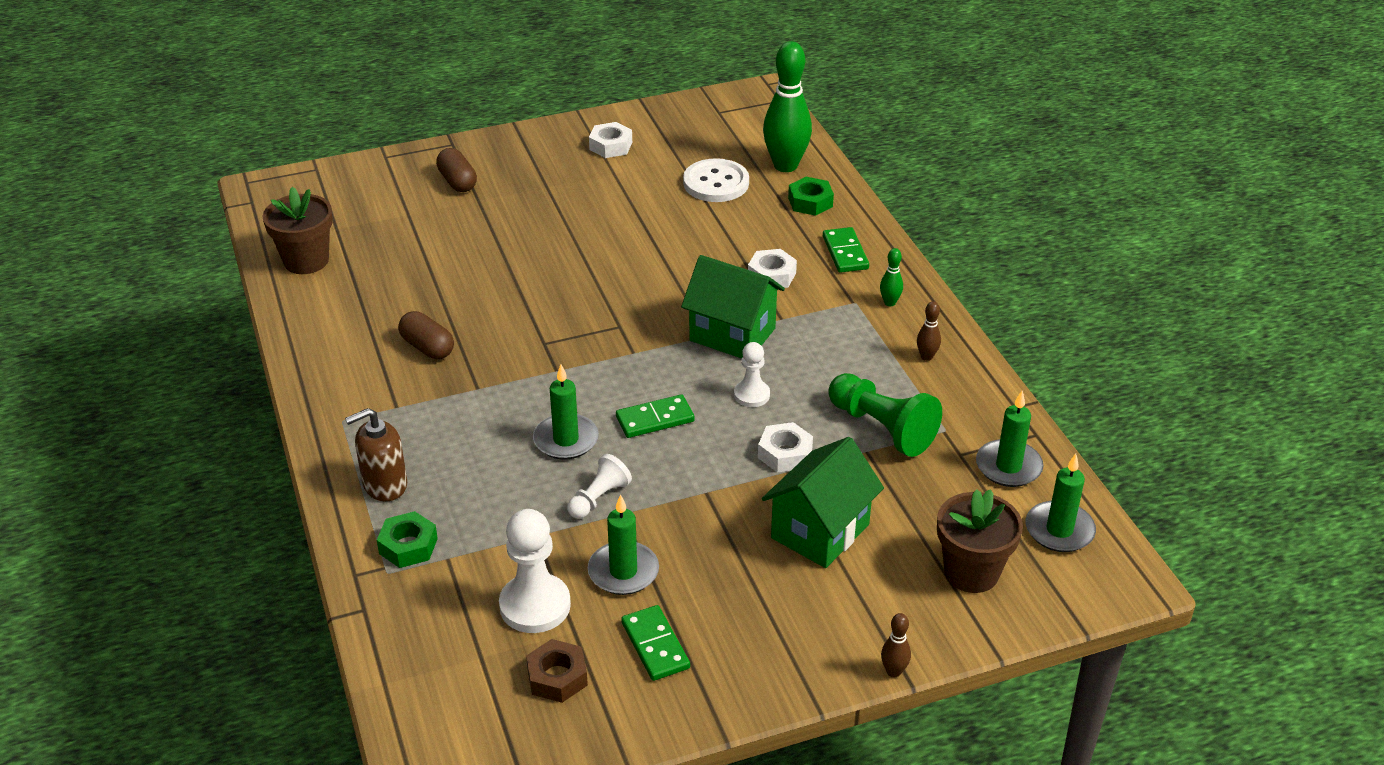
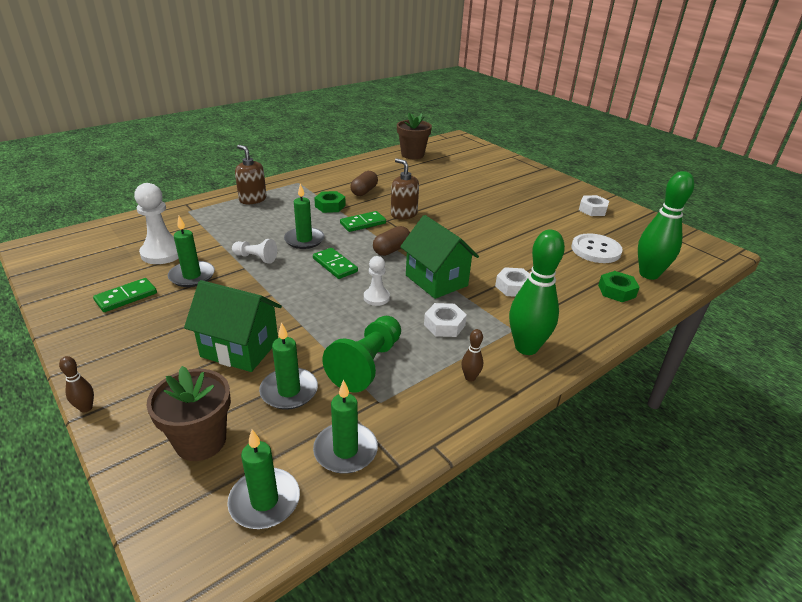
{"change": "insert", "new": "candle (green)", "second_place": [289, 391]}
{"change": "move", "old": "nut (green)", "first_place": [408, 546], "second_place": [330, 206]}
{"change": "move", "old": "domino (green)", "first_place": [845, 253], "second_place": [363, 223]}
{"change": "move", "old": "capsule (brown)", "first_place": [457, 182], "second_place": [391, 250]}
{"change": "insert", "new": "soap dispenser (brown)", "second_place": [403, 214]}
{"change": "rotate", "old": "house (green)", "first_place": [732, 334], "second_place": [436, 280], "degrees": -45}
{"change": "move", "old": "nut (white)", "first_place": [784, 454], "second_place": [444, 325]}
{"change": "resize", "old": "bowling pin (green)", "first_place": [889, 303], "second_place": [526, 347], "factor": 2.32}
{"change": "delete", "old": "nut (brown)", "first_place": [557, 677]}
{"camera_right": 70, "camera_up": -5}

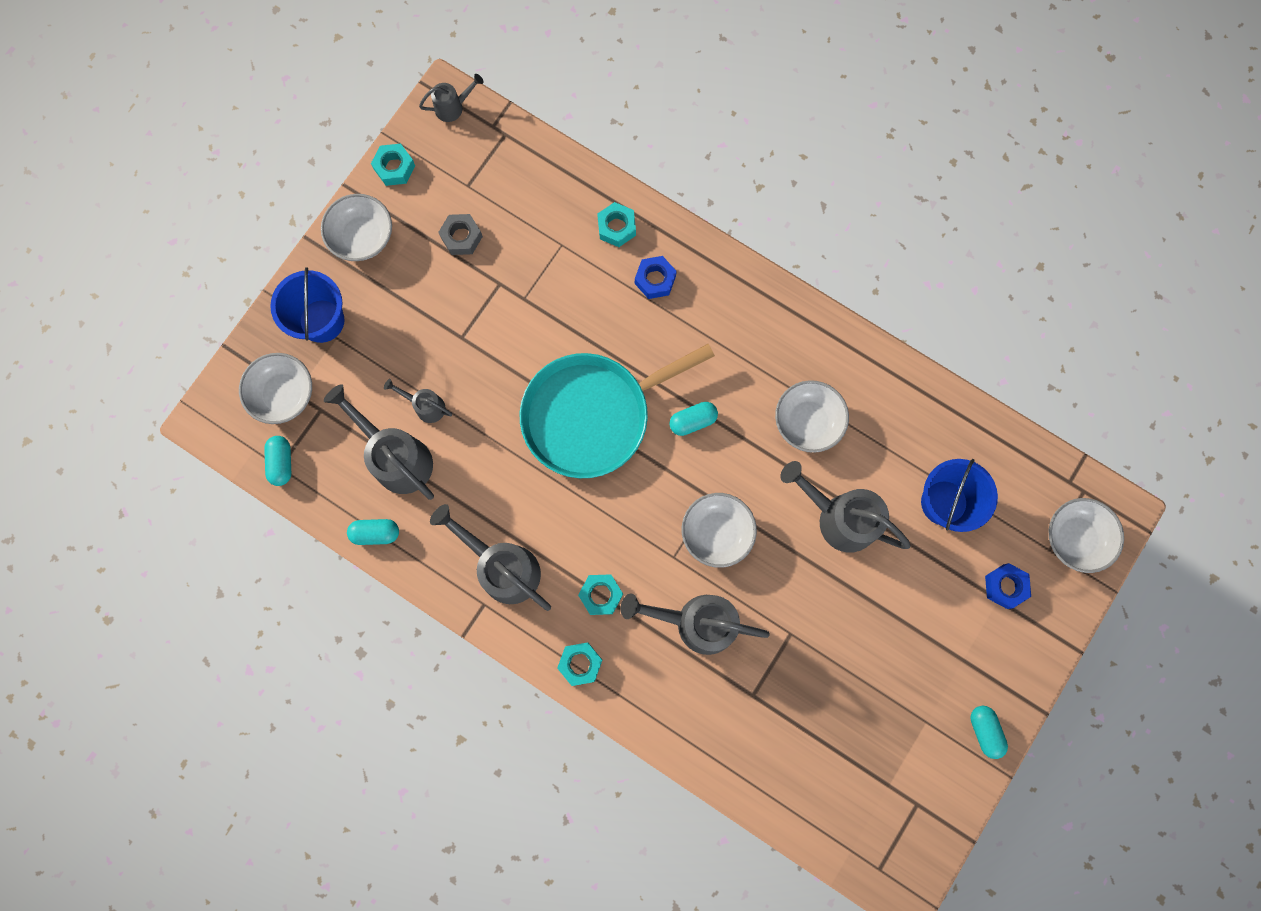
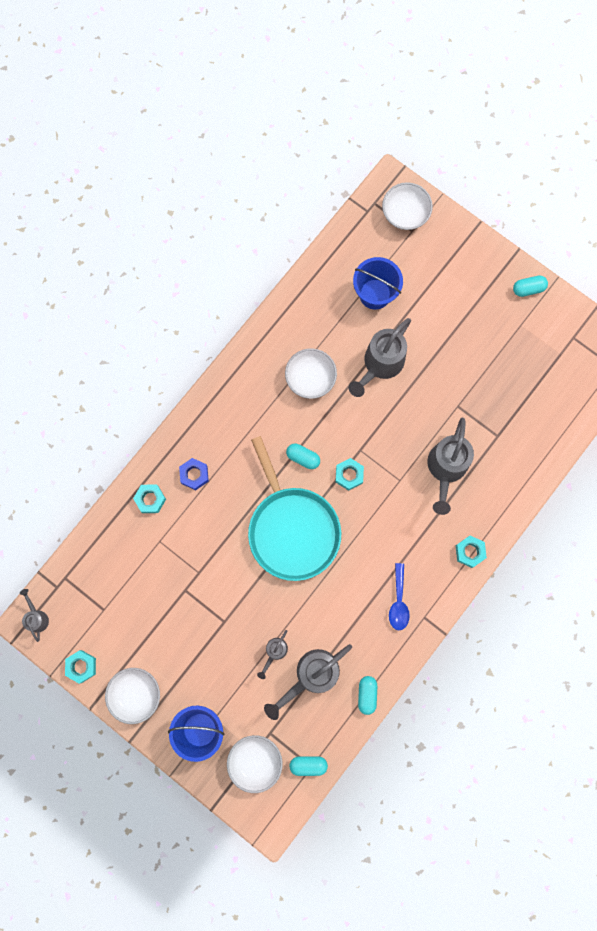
{"change": "rotate", "old": "capsule (turquoise)", "first_place": [692, 421], "second_place": [303, 458], "degrees": -45}
{"change": "move", "old": "nut (turquoise)", "first_place": [601, 595], "second_place": [349, 475]}
{"change": "replace", "old": "watering can (grey)", "new": "spoon (blue)", "first_place": [503, 567], "second_place": [398, 602]}
{"change": "delete", "old": "nut (grey)", "first_place": [461, 237]}
{"change": "delete", "old": "bowl (white)", "first_place": [716, 532]}
{"change": "delete", "old": "nut (blue)", "first_place": [1005, 586]}
{"camera_right": -85, "camera_up": 0}

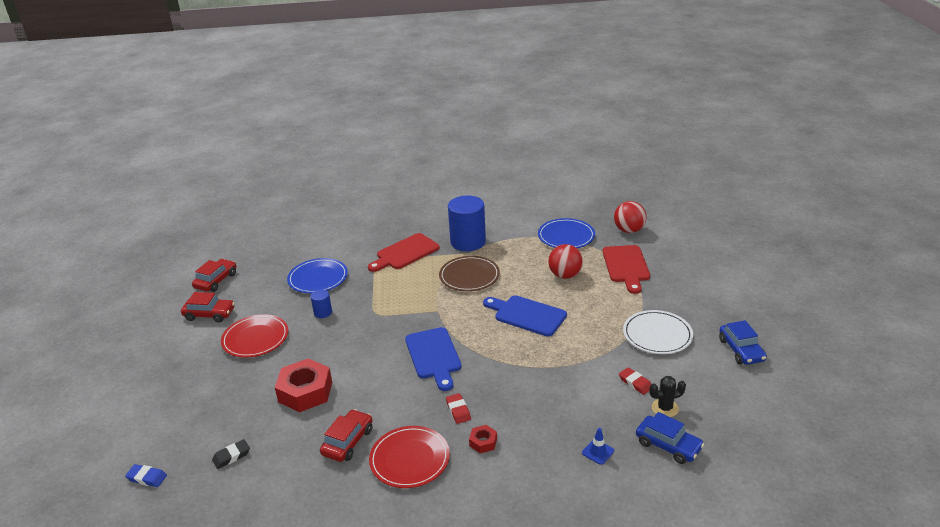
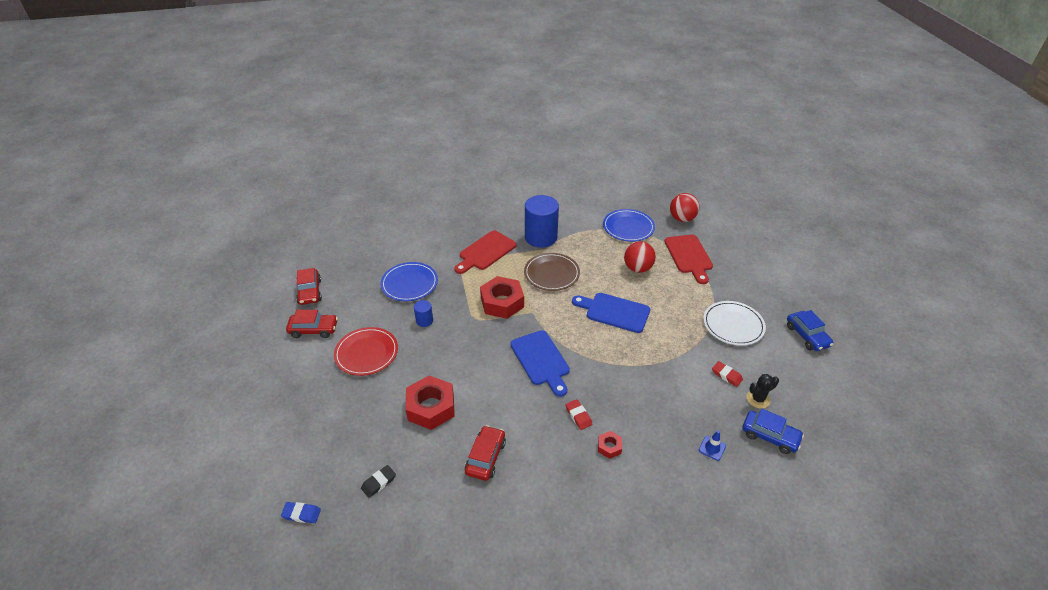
{"change": "rotate", "old": "car (red)", "first_place": [216, 281], "second_place": [310, 292], "degrees": 150}
{"change": "insert", "new": "nut (red)", "second_place": [502, 302]}
{"change": "delete", "old": "plate (red)", "first_place": [409, 459]}
{"camera_right": -10, "camera_up": 10}

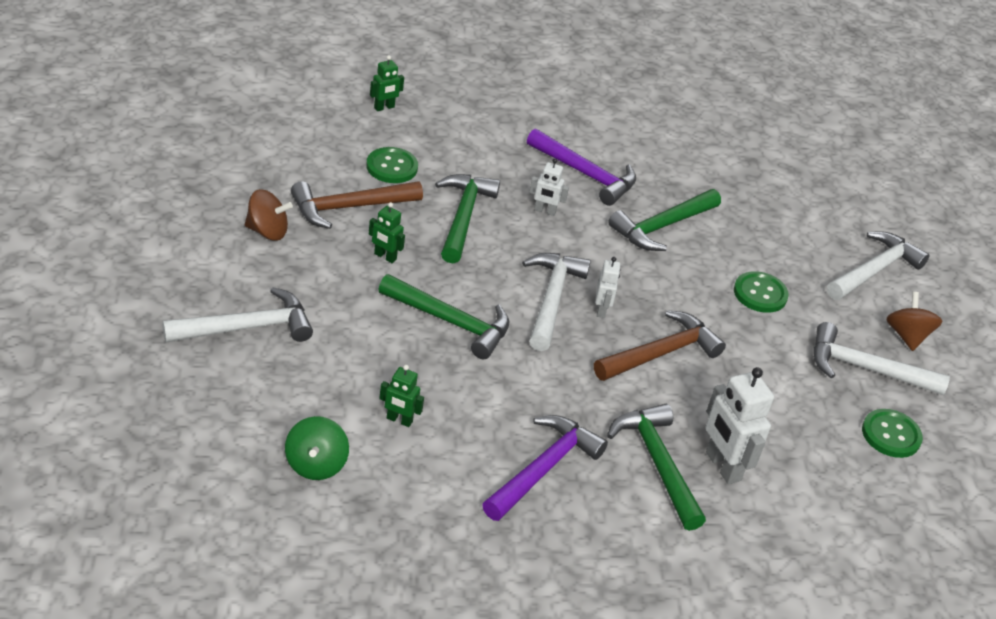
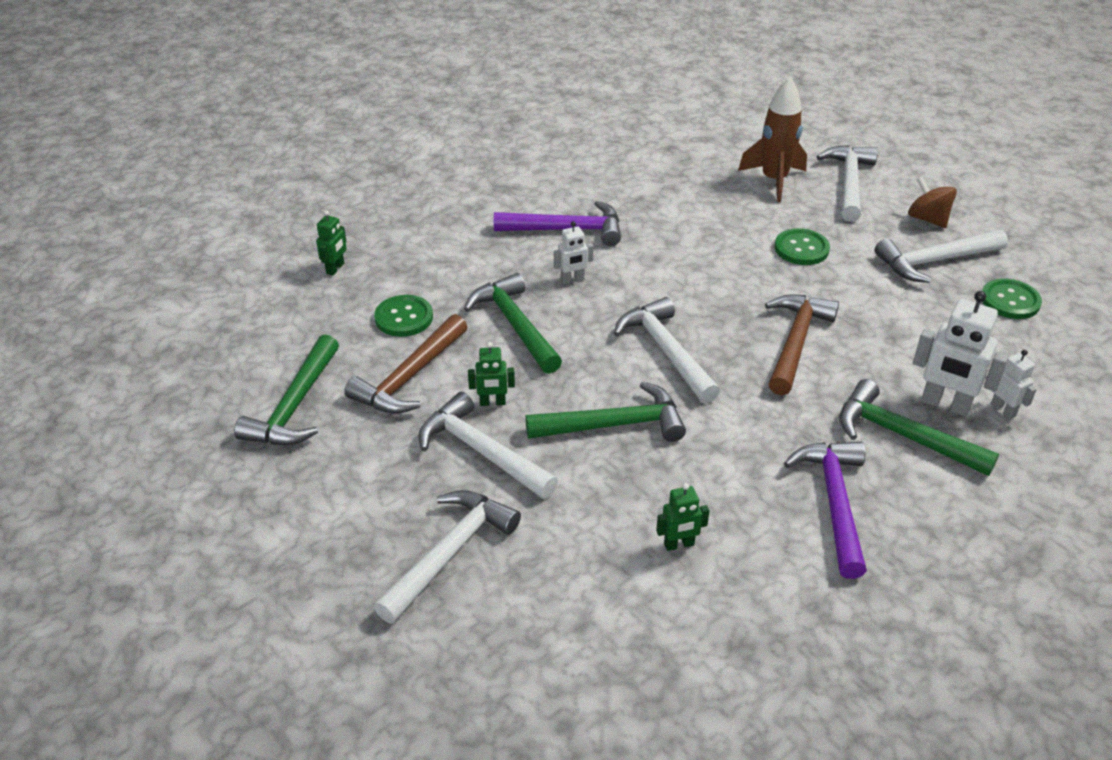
{"change": "move", "old": "hammer (green)", "first_place": [661, 227], "second_place": [294, 406]}
{"change": "insert", "new": "hammer (white)", "second_place": [481, 451]}
{"change": "insert", "new": "rocket (brown)", "second_place": [774, 180]}
{"change": "move", "old": "robot (white)", "first_place": [601, 310], "second_place": [1003, 410]}
{"change": "delete", "old": "spinning top (brown)", "first_place": [267, 231]}
{"change": "delete", "old": "spinning top (green)", "first_place": [316, 464]}
{"camera_right": -30, "camera_up": 0}

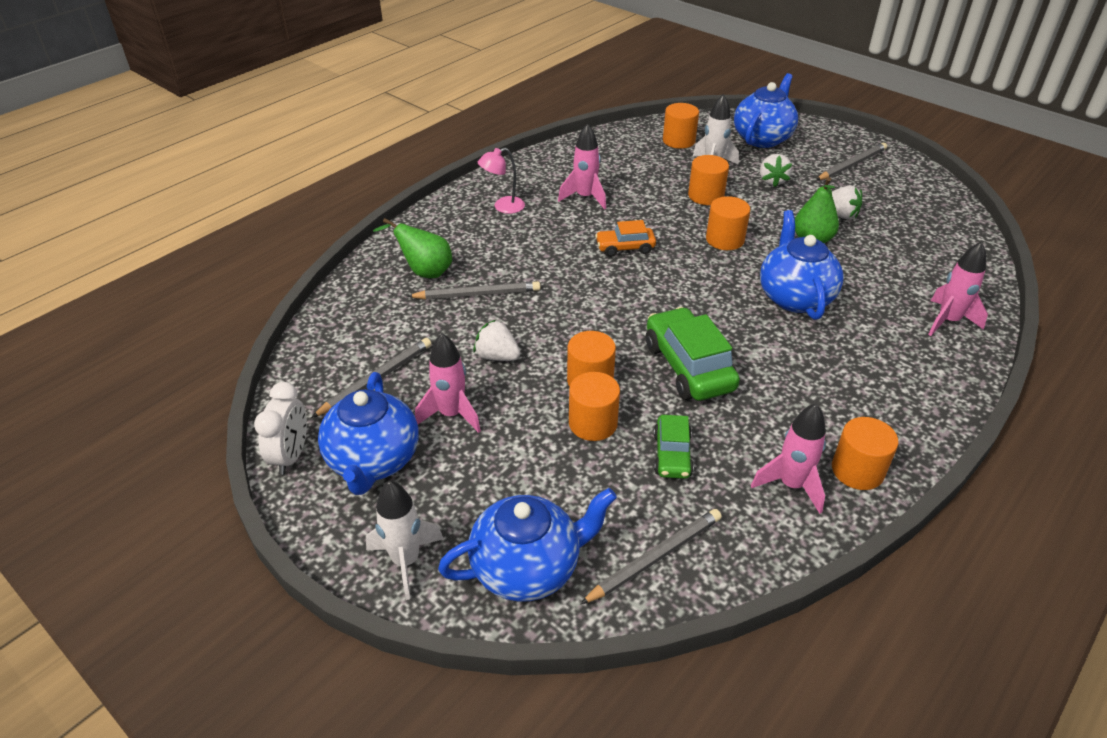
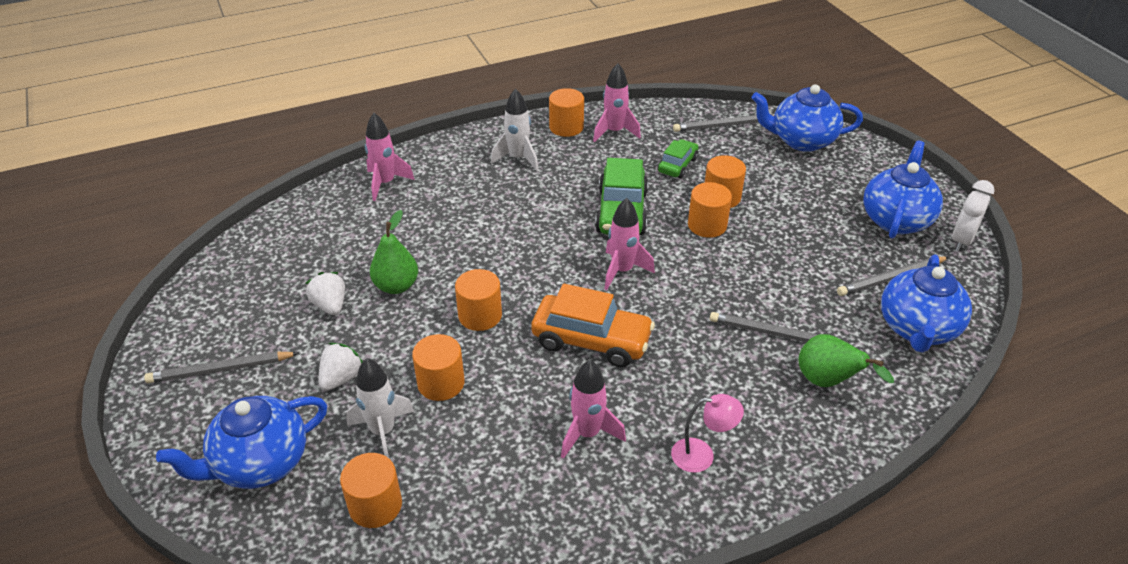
{"change": "move", "old": "rocket (white)", "first_place": [406, 561], "second_place": [518, 158]}
{"change": "resize", "old": "car (orange)", "first_place": [625, 248], "second_place": [591, 340], "factor": 1.73}
{"change": "move", "old": "rocket (pink)", "first_place": [451, 414], "second_place": [622, 271]}
{"change": "move", "old": "teapot (blue)", "first_place": [794, 297], "second_place": [917, 329]}
{"change": "delete", "old": "strawberry (white)", "first_place": [497, 356]}
{"camera_right": -155, "camera_up": 0}

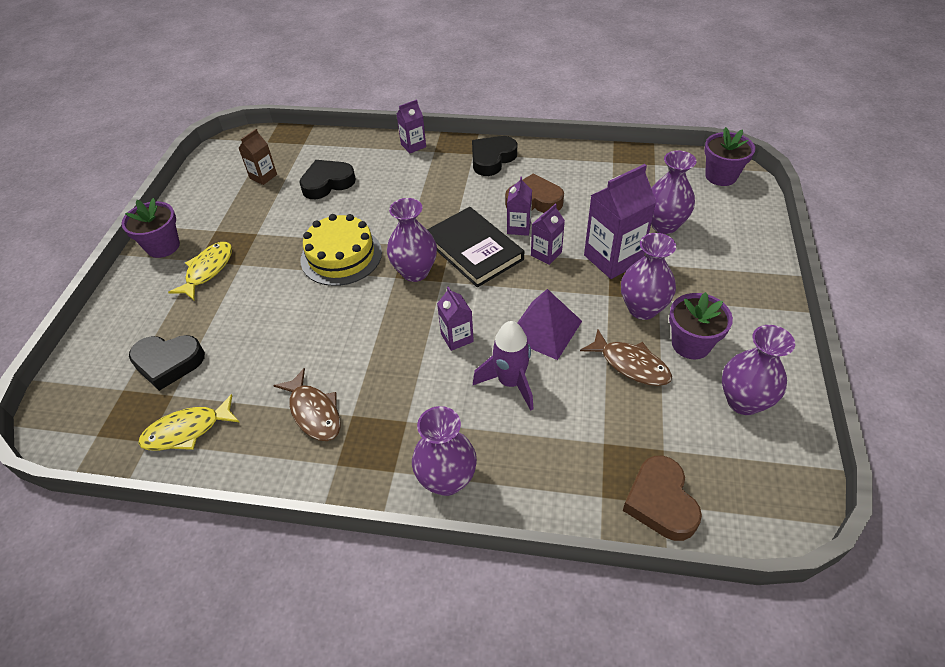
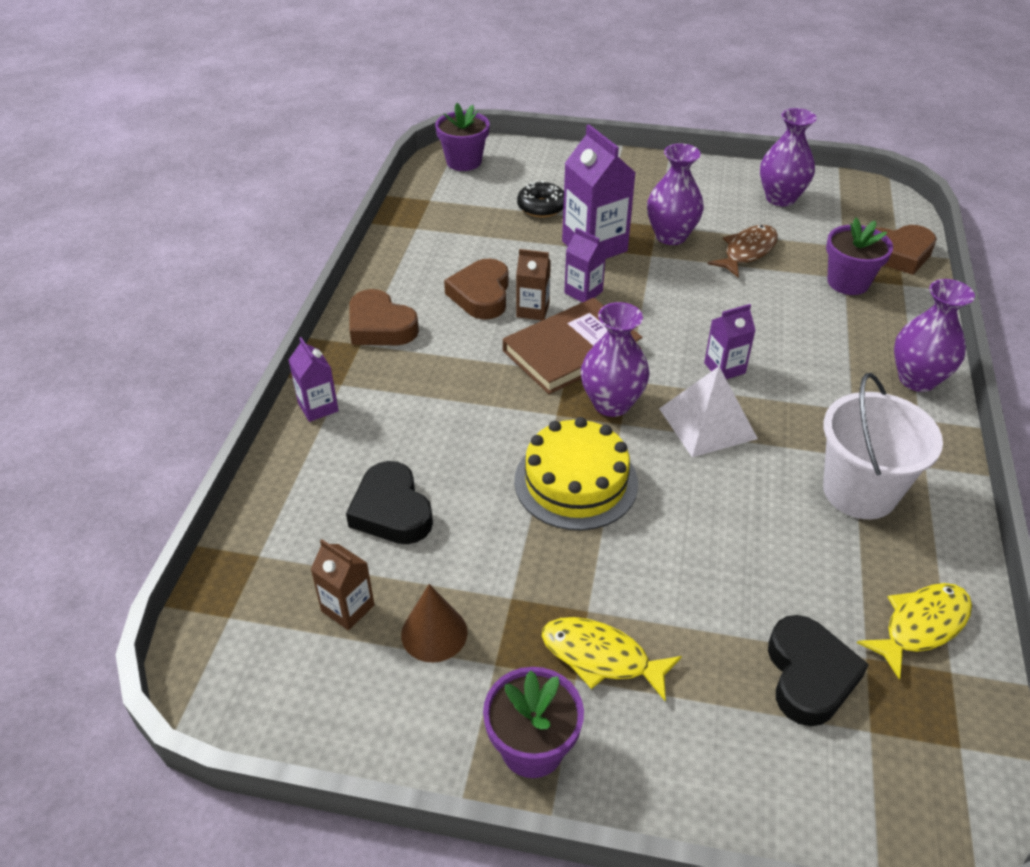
{"change": "recolor", "old": "heart (black)", "new": "heart (brown)", "first_place": [492, 159], "second_place": [380, 326]}
{"change": "insert", "new": "cone (brown)", "second_place": [434, 633]}
{"change": "recolor", "old": "book (black)", "new": "book (brown)", "first_place": [473, 249], "second_place": [571, 350]}
{"change": "recolor", "old": "carton (purple)", "new": "carton (brown)", "first_place": [519, 227], "second_place": [532, 310]}
{"change": "replace", "old": "vase (purple)", "new": "donut (black)", "first_place": [664, 225], "second_place": [541, 207]}
{"change": "insert", "new": "pyramid (white)", "second_place": [707, 423]}
{"change": "replace", "old": "fish (brown)", "new": "bucket (white)", "first_place": [314, 412], "second_place": [859, 491]}
{"change": "move", "old": "flower pot (purple)", "first_place": [691, 344], "second_place": [848, 282]}
{"change": "rotate", "old": "fish (yellow)", "first_place": [187, 430], "second_place": [921, 626], "degrees": -105}
{"change": "delete", "old": "rocket (purple)", "first_place": [510, 382]}
{"change": "delete", "old": "pyramid (purple)", "first_place": [544, 329]}
{"camera_right": -90, "camera_up": -5}

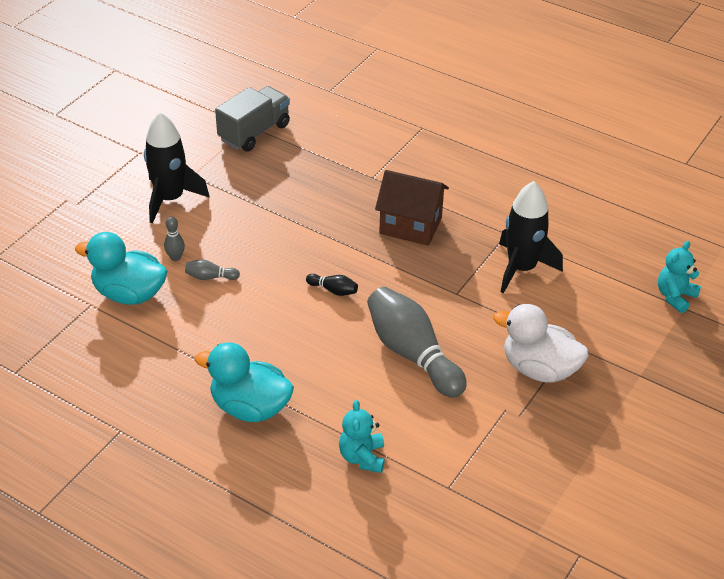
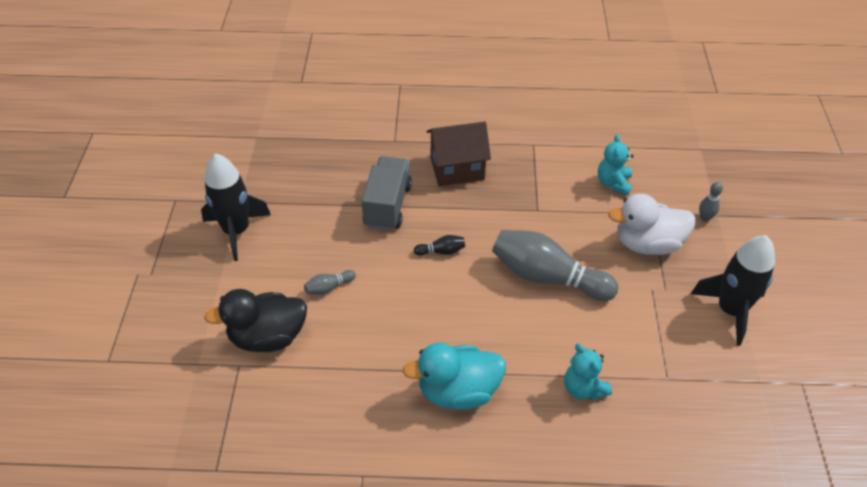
{"change": "recolor", "old": "duck (turquoise)", "new": "duck (black)", "first_place": [129, 294], "second_place": [268, 337]}
{"change": "move", "old": "truck (grey)", "first_place": [254, 132], "second_place": [387, 206]}
{"change": "move", "old": "teddy bear (turquoise)", "first_place": [675, 296], "second_place": [613, 183]}
{"change": "move", "old": "rocket (black)", "first_place": [521, 268], "second_place": [730, 310]}
{"change": "move", "old": "bowling pin (grey)", "first_place": [175, 257], "second_place": [705, 218]}
{"camera_right": -30, "camera_up": 5}

